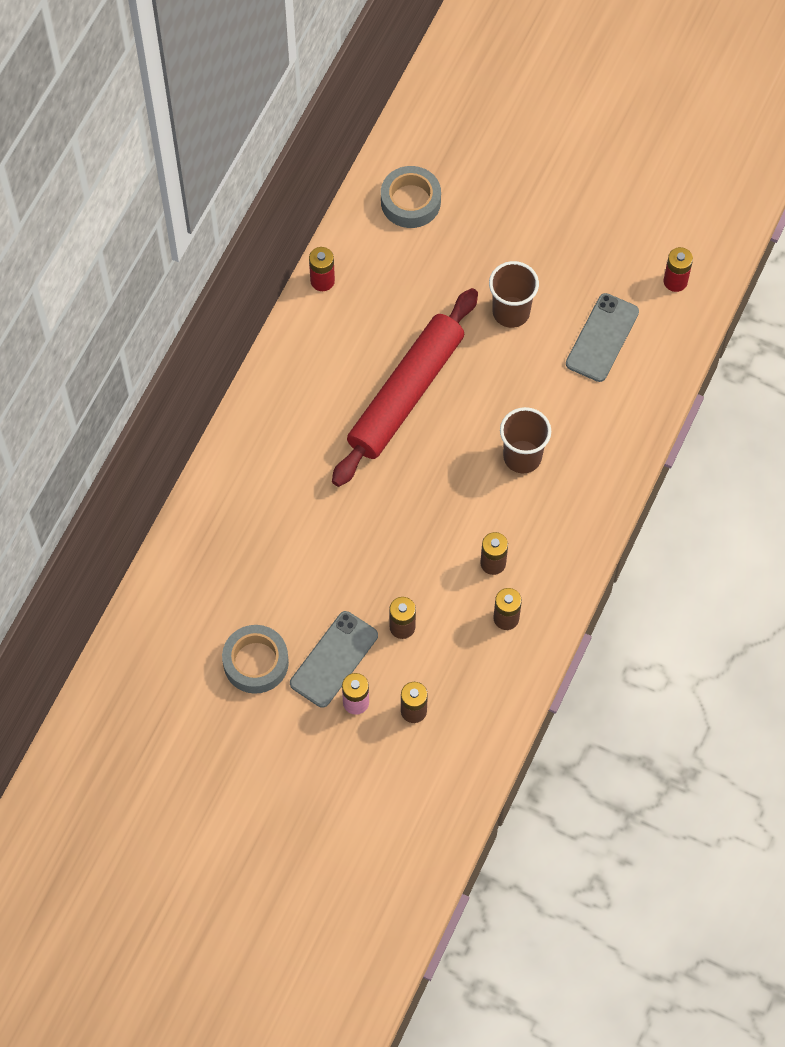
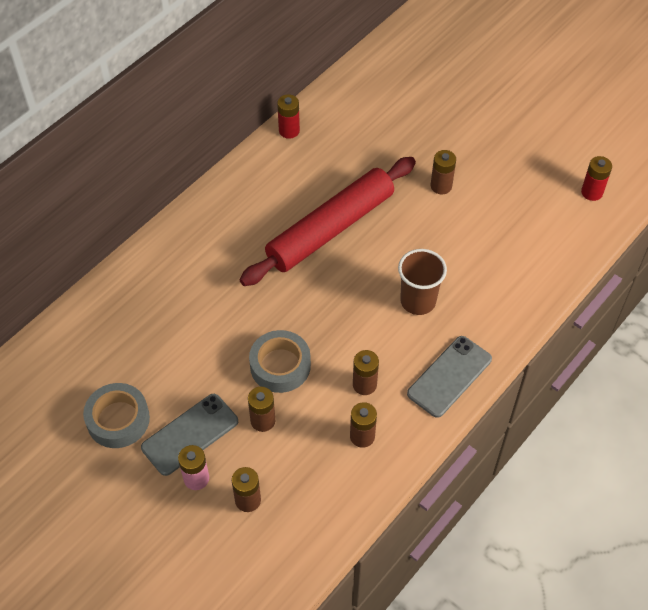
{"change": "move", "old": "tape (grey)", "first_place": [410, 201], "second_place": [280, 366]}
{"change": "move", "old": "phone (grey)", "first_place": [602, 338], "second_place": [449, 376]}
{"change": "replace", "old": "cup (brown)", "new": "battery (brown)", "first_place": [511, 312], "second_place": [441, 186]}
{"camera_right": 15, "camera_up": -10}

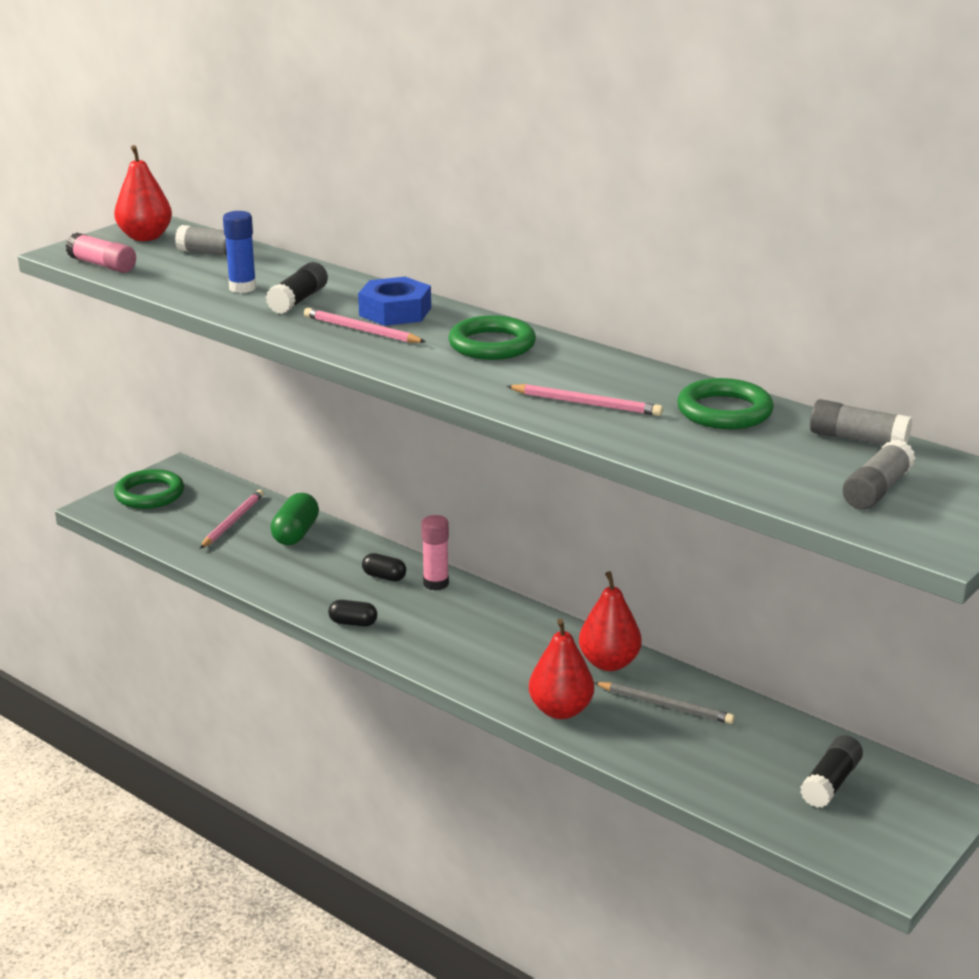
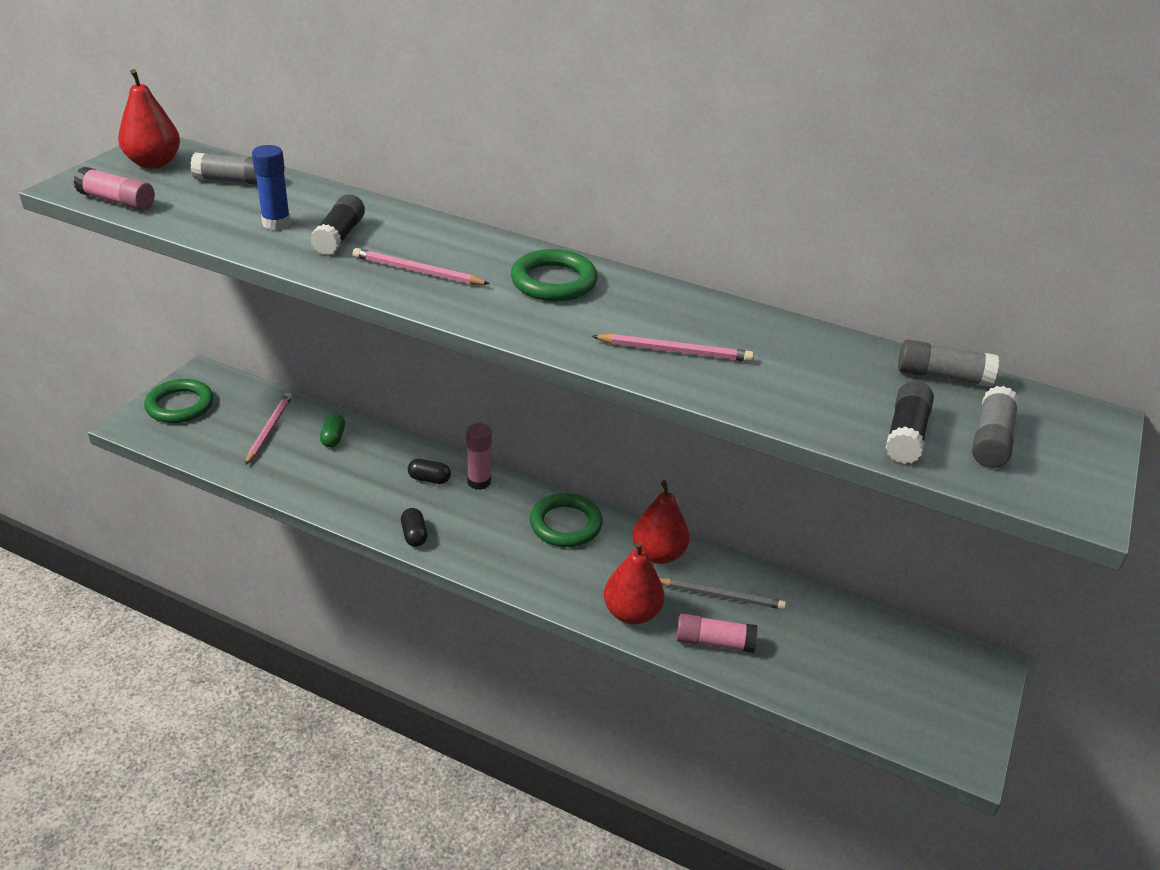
{"change": "resize", "old": "capsule (green)", "first_place": [296, 534], "second_place": [333, 438], "factor": 0.63}
{"change": "rotate", "old": "capsule (black)", "first_place": [353, 623], "second_place": [414, 535], "degrees": 75}
{"change": "move", "old": "ring (green)", "first_place": [724, 411], "second_place": [565, 524]}
{"change": "insert", "new": "glue stick (pink)", "second_place": [714, 642]}
{"change": "move", "old": "glue stick (black)", "first_place": [830, 783], "second_place": [906, 434]}
{"change": "delete", "old": "nut (blue)", "first_place": [395, 312]}
{"camera_right": -15, "camera_up": 10}

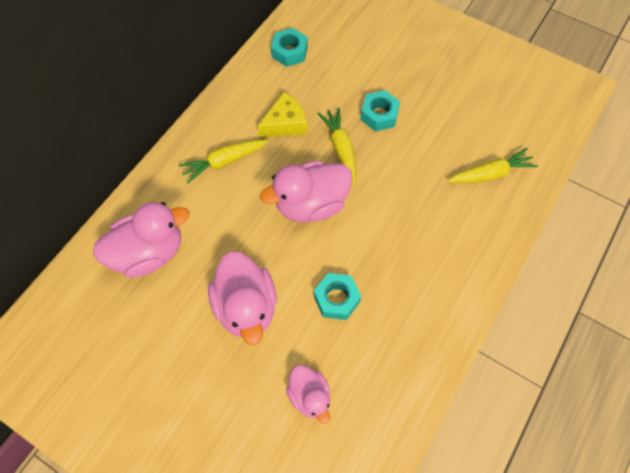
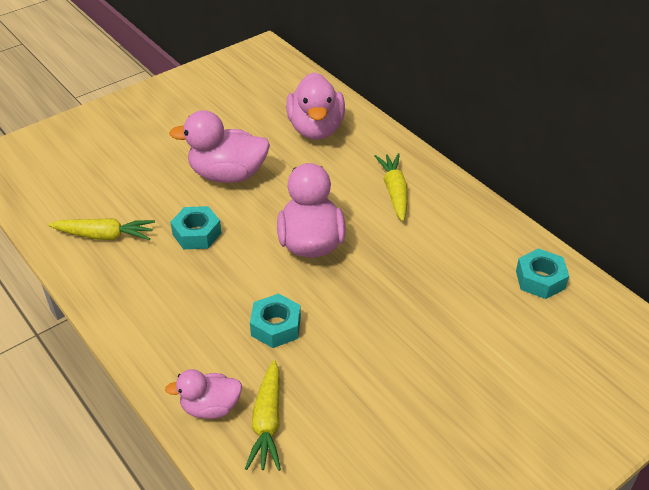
{"change": "move", "old": "carrot (yellow)", "first_place": [341, 148], "second_place": [105, 236]}
{"change": "move", "old": "duck (pink)", "first_place": [310, 396], "second_place": [210, 407]}
{"change": "move", "old": "nut (turquoise)", "first_place": [379, 115], "second_place": [276, 326]}
{"change": "delete", "old": "cheese (yellow)", "first_place": [285, 123]}
{"camera_right": 110, "camera_up": -20}

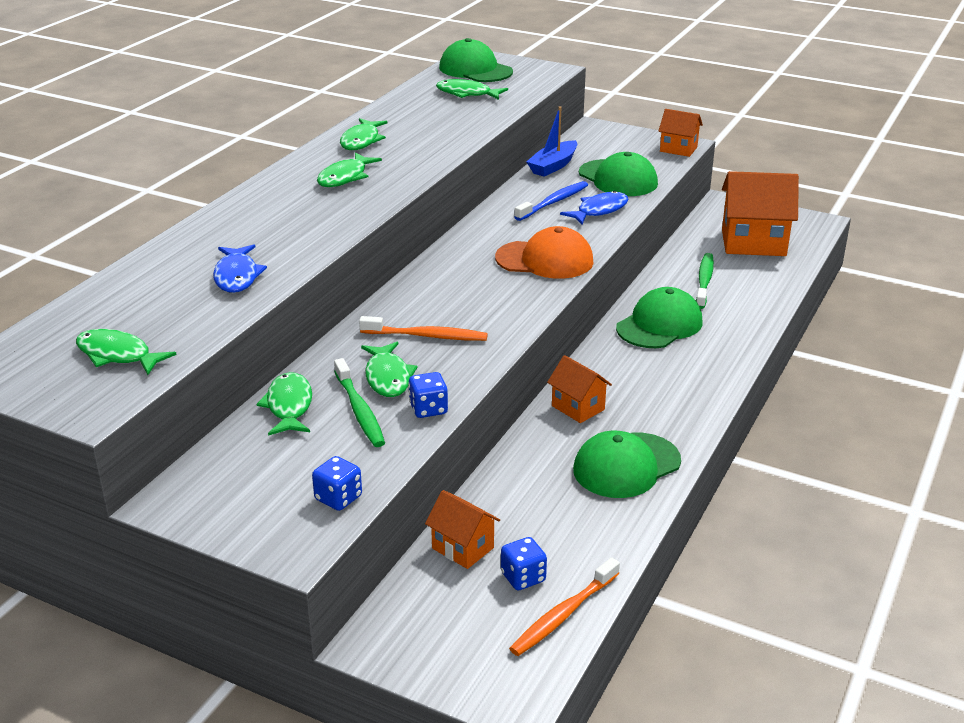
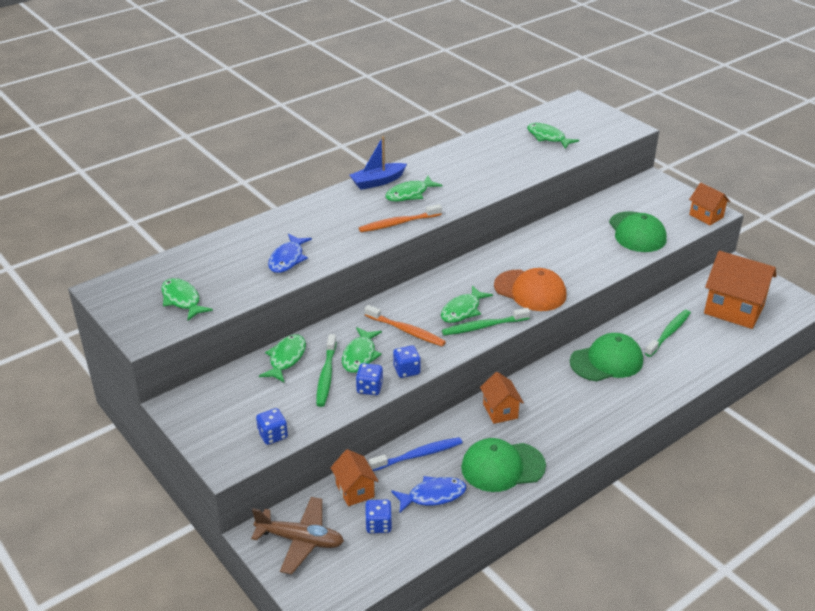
{"change": "insert", "new": "plane (brown)", "second_place": [300, 540]}
{"change": "move", "old": "boat (blue)", "first_place": [553, 166], "second_place": [378, 181]}
{"change": "move", "old": "toothbrush (orange)", "first_place": [563, 615], "second_place": [398, 223]}
{"change": "move", "old": "toothbrush (blue)", "first_place": [553, 202], "second_place": [418, 455]}
{"change": "move", "old": "fish (blue)", "first_place": [599, 210], "second_place": [433, 495]}
{"change": "insert", "new": "dice (blue)", "second_place": [406, 370]}
{"change": "move", "old": "fish (green)", "first_place": [361, 141], "second_place": [462, 310]}
{"change": "insert", "new": "toothbrush (green)", "second_place": [483, 326]}
{"change": "delete", "old": "cap (green)", "first_place": [475, 70]}
{"camera_right": 25, "camera_up": 5}

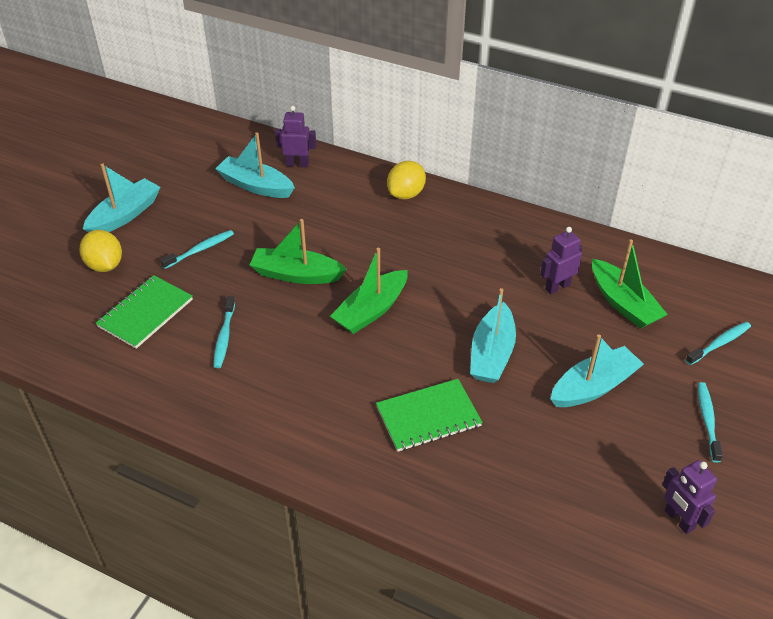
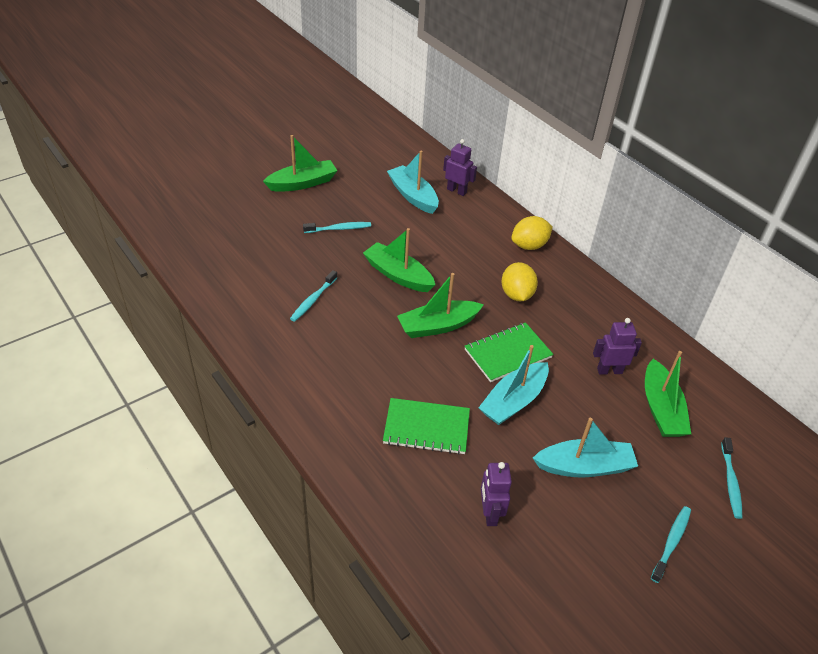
{"change": "recolor", "old": "boat (turquoise)", "new": "boat (green)", "first_place": [125, 215], "second_place": [303, 183]}
{"change": "move", "old": "notebook (green)", "first_place": [145, 313], "second_place": [507, 353]}
{"change": "move", "old": "robot (purple)", "first_place": [678, 520], "second_place": [489, 513]}
{"change": "move", "old": "lemon (yellow)", "first_place": [105, 265], "second_place": [516, 294]}
{"change": "rotate", "old": "toothbrush (turquoise)", "first_place": [719, 343], "second_place": [730, 482], "degrees": 105}
{"camera_right": 25, "camera_up": 0}

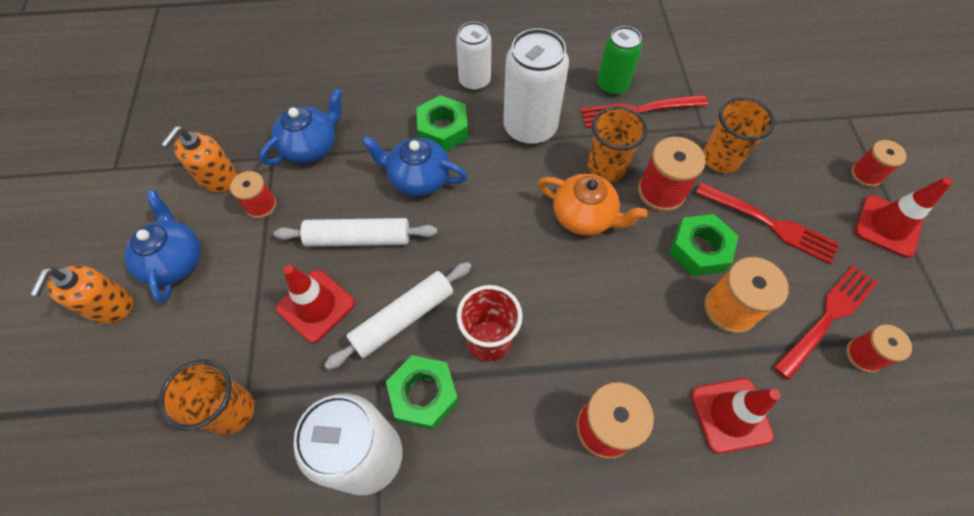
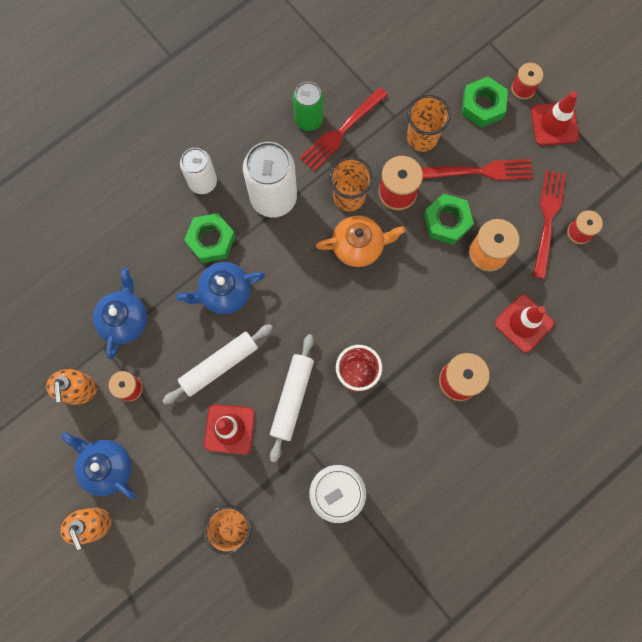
{"change": "move", "old": "nut (green)", "first_place": [423, 394], "second_place": [482, 105]}
{"camera_right": -35, "camera_up": 15}

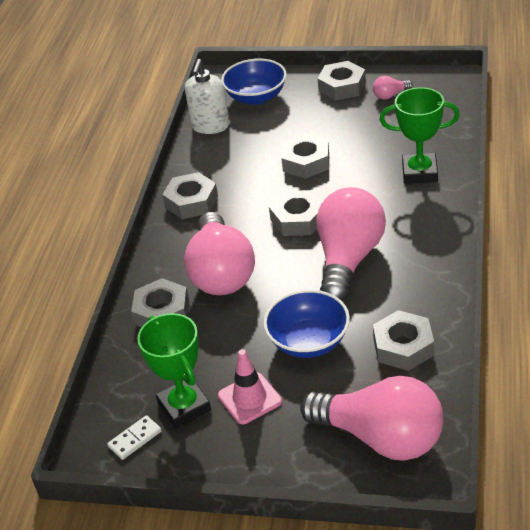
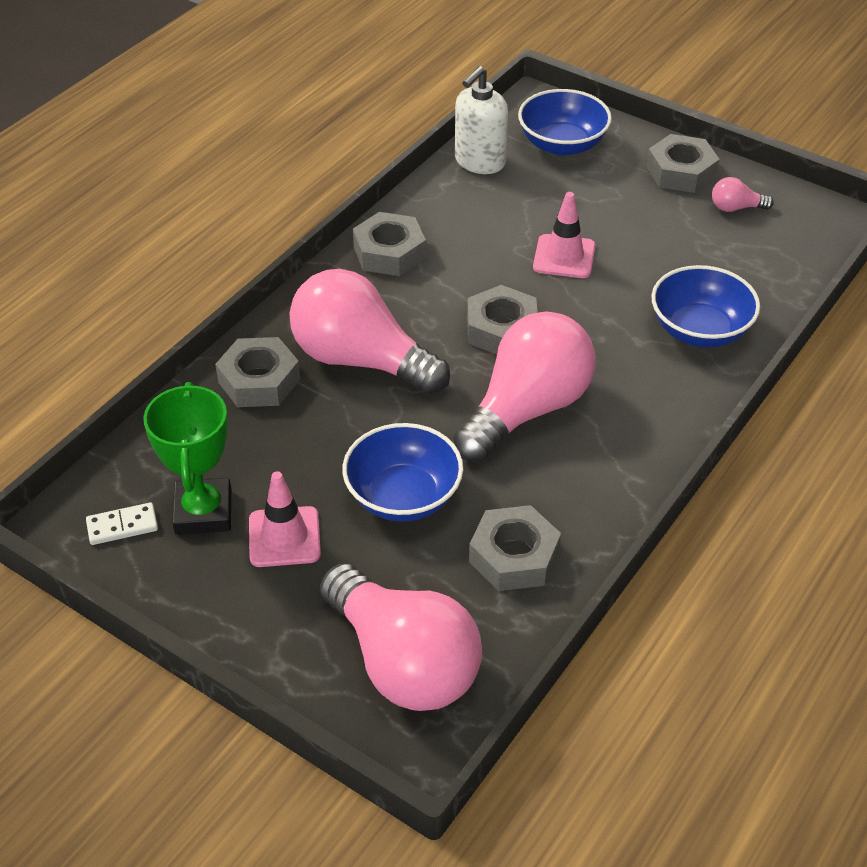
{"change": "rotate", "old": "light bulb (pink)", "first_place": [221, 273], "second_place": [361, 360], "degrees": 105}
{"change": "replace", "old": "nut (grey)", "new": "traffic cone (pink)", "first_place": [306, 162], "second_place": [564, 257]}
{"change": "replace", "old": "trophy (green)", "new": "bowl (blue)", "first_place": [419, 172], "second_place": [700, 330]}
{"camera_right": 20, "camera_up": 5}

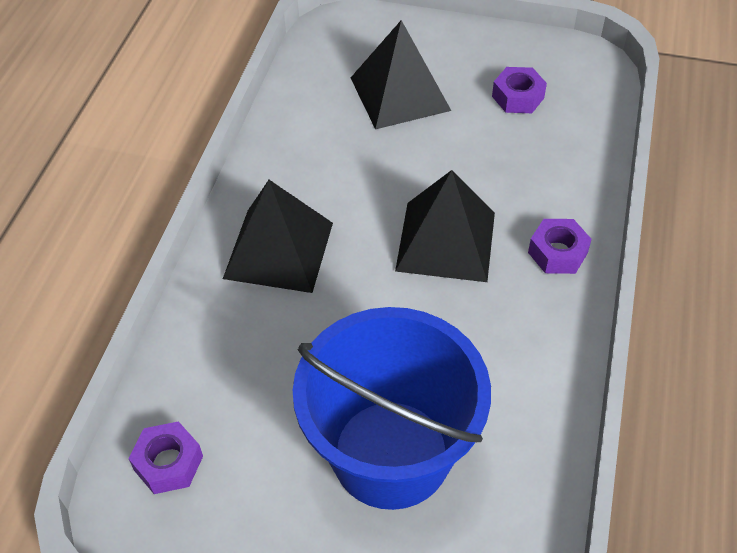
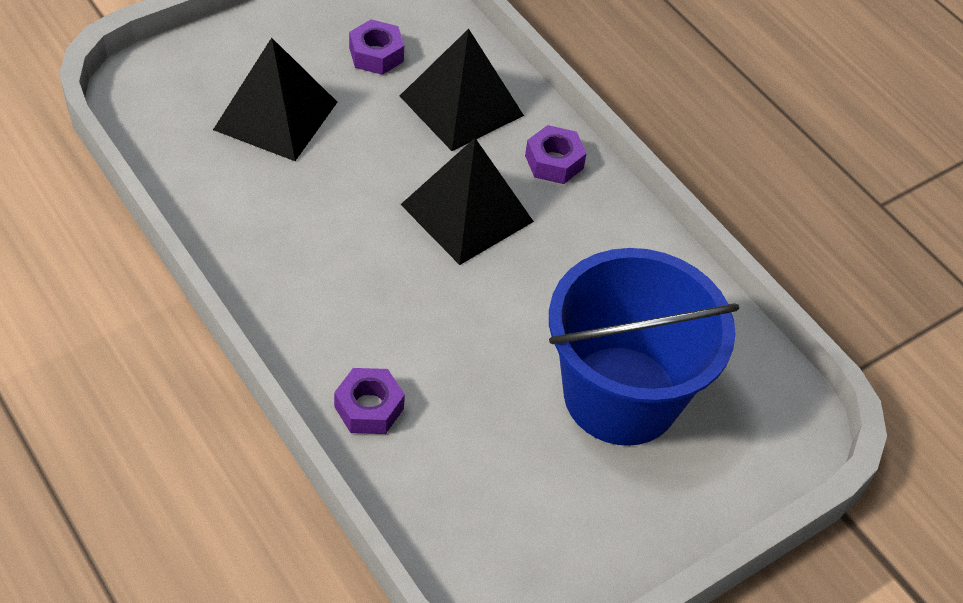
{"change": "move", "old": "nut (purple)", "first_place": [168, 463], "second_place": [369, 407]}
{"change": "move", "old": "pyramid (black)", "first_place": [279, 250], "second_place": [461, 105]}
{"camera_right": -55, "camera_up": 0}

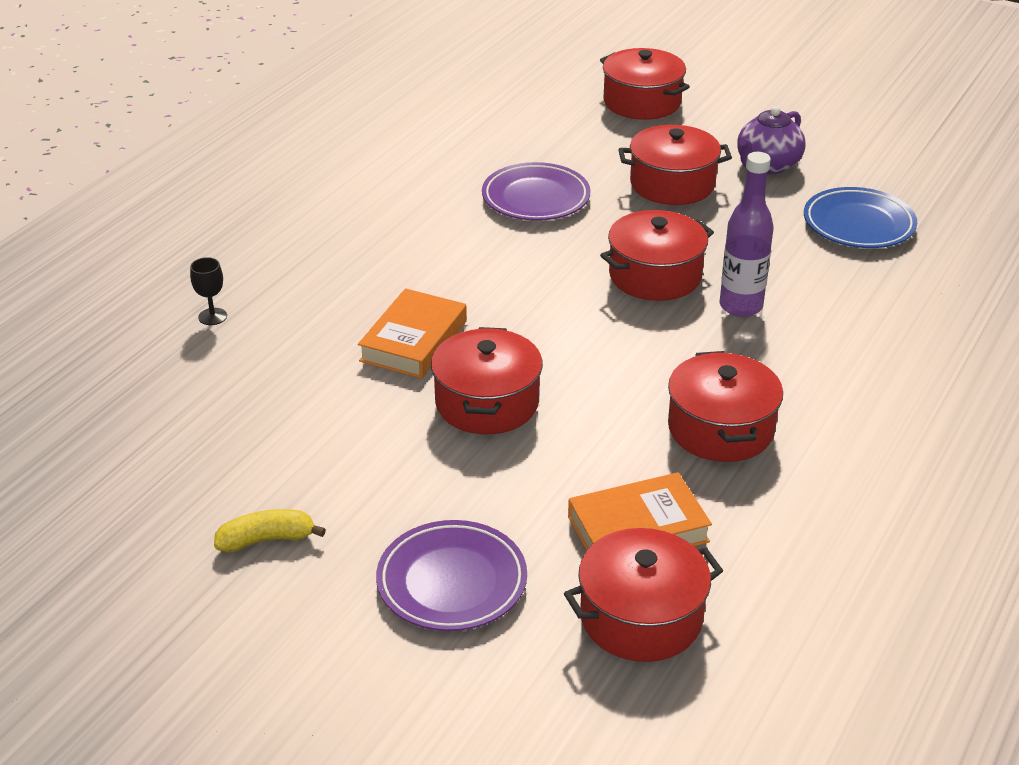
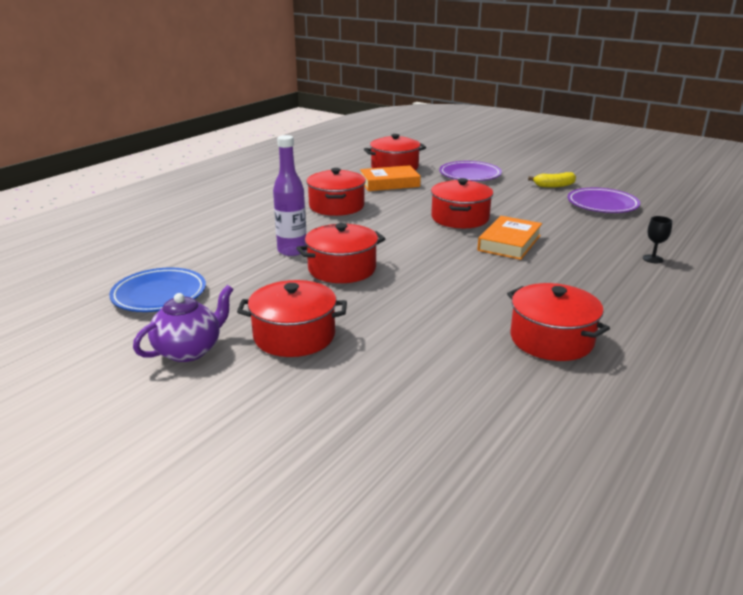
{"change": "move", "old": "pot (red)", "first_place": [642, 102], "second_place": [551, 339]}
{"change": "move", "old": "plate (purple)", "first_place": [536, 198], "second_place": [602, 205]}
{"camera_right": -175, "camera_up": -10}

